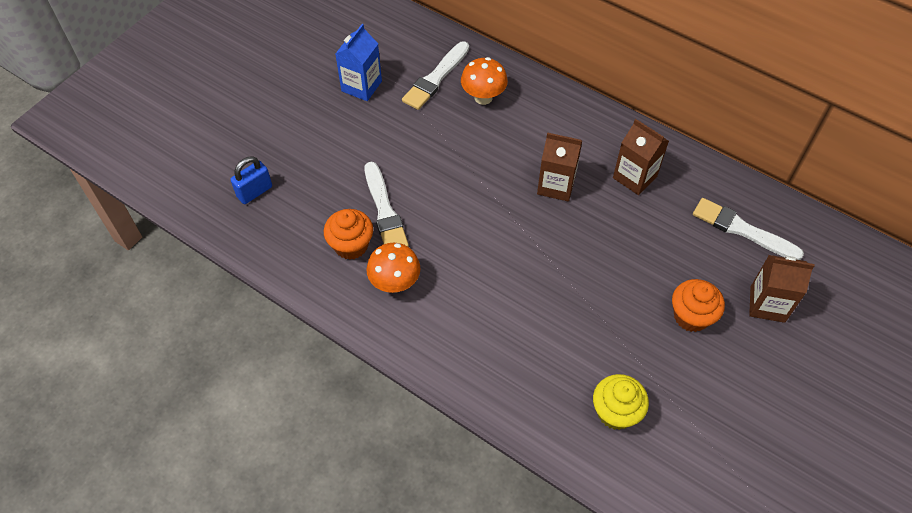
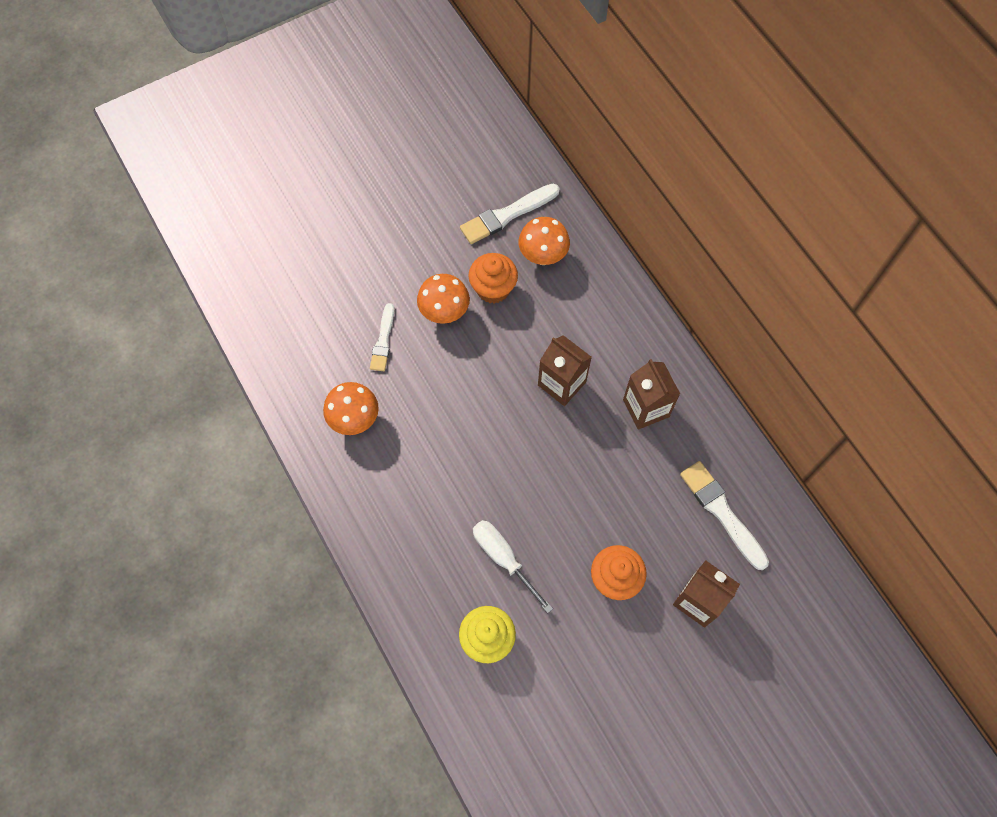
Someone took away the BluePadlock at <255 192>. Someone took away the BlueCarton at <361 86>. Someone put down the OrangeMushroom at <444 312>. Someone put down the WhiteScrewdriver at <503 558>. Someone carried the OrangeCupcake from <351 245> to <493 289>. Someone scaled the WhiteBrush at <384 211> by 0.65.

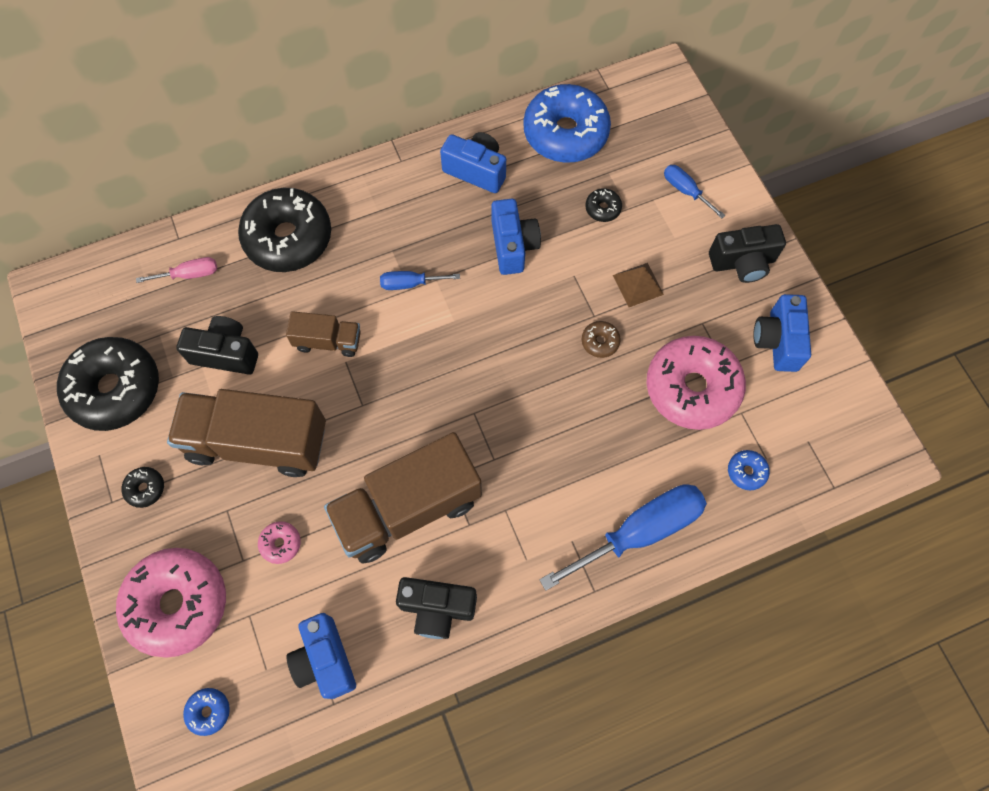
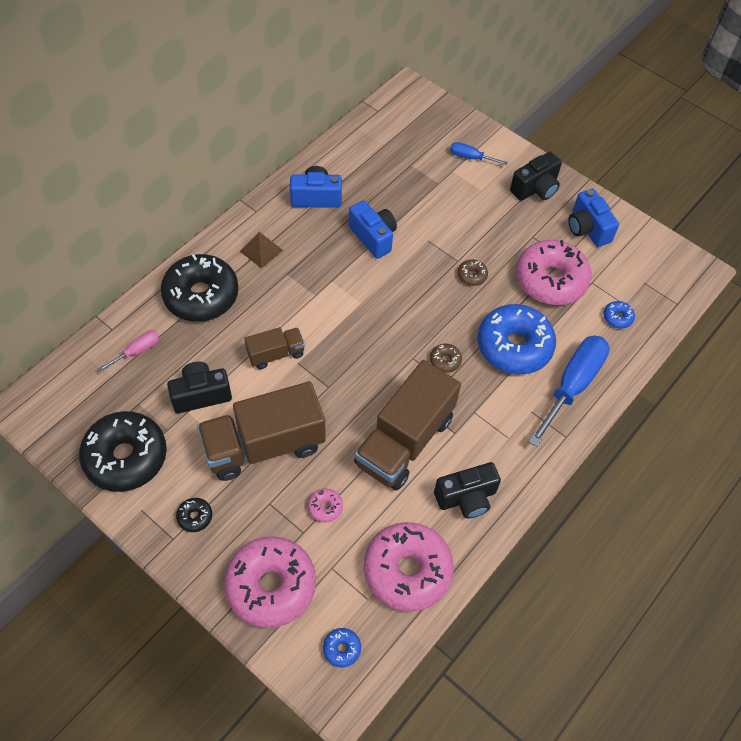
Someone took away the BlueScrewdriver at <410 283>. Someone took away the BlackDonut at <603 208>. Someone put down the BrownDonut at <445 361>. Someone carried the BlueDonut from <565 133> to <514 346>. Someone carried the BrownPyramid from <638 284> to <261 250>. Someone swapped the BlueCamera at <325 660> for the PinkDonut at <407 570>.

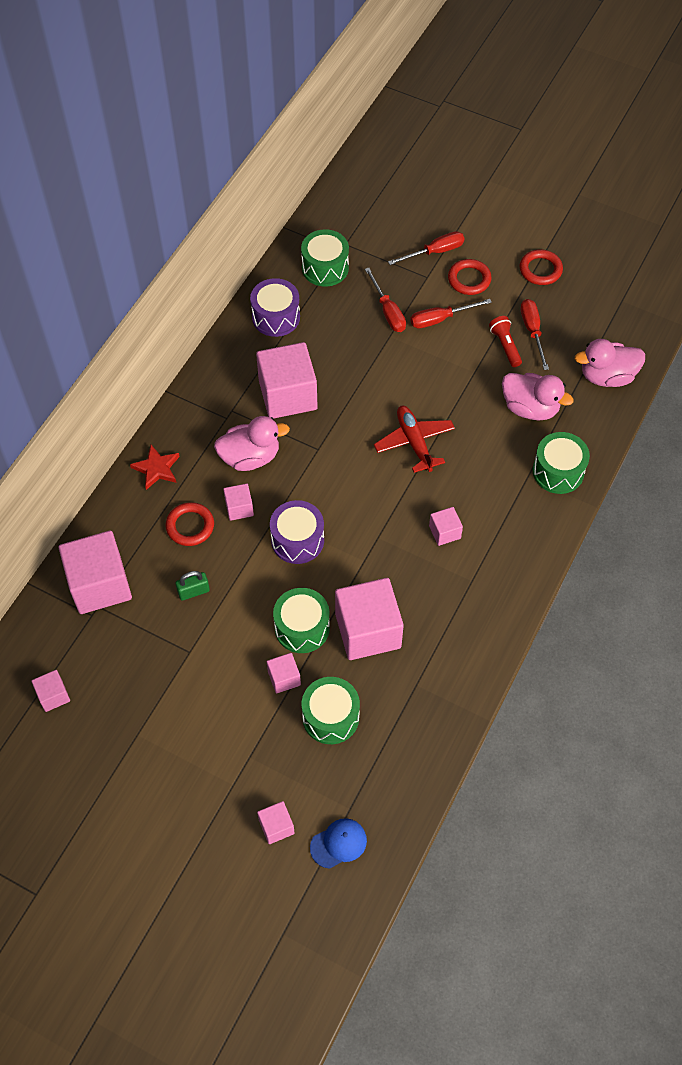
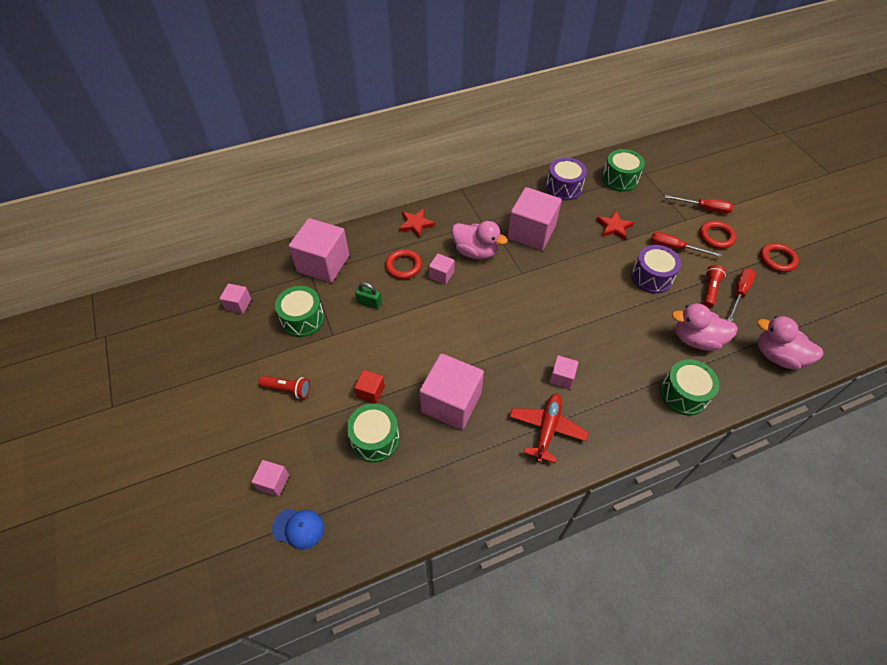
Someone took away the RedScrewdriver at <388 311>. Someone put down the RedFlashlight at <288 389>. Someone put down the RedStar at <614 227>. Someone carried the PurpleDrum from <297 540> to <651 277>. Someone carried the GreenDrum from <302 628> to <303 319>. Someone carried the RedPlane from <414 442> to <547 429>. Someone repainted the PinkCube at <284 678>, which became the RedCube at <370 392>. Someone rotated the PinkDuck at <530 408> by 120 degrees clockwise.

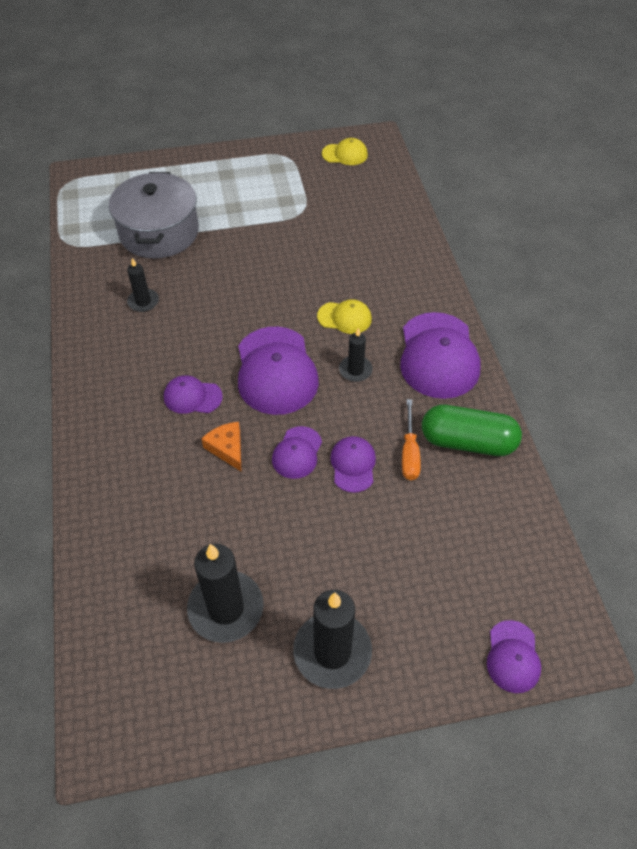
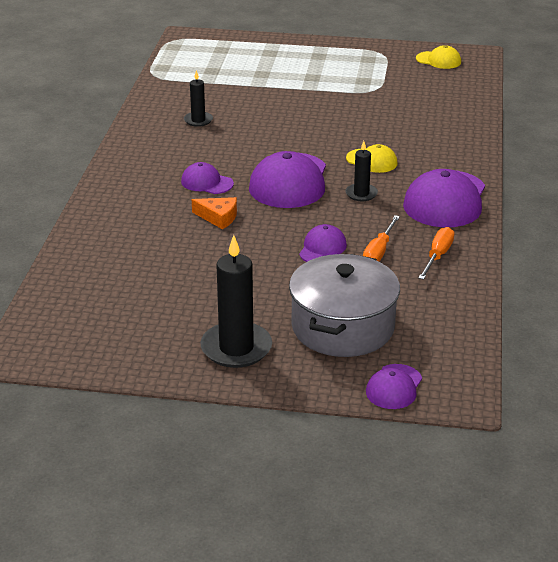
Someone took away the BlackCandle at <226 608>. Someone took away the PurpleCap at <297 453>. Someone carried the GreyPot from <159 232> to <343 327>. Someone swapped the GreenCapsule at <467 442> for the OrangeScrewdriver at <437 256>. Someone rotated the OrangeCheese at <227 448> by 120 degrees clockwise.

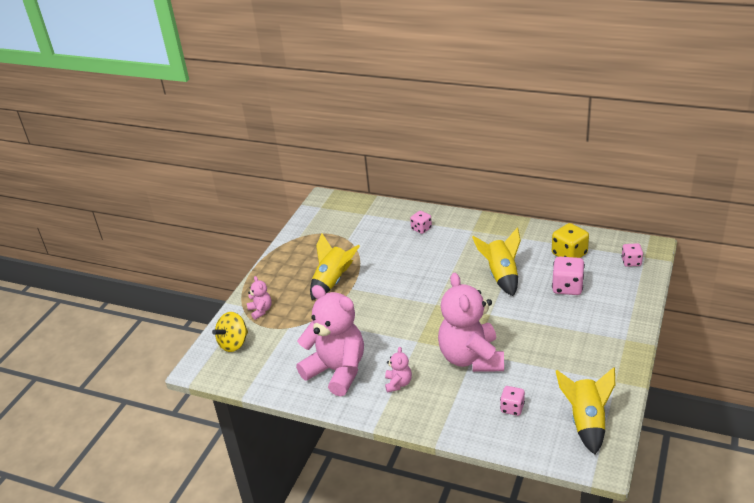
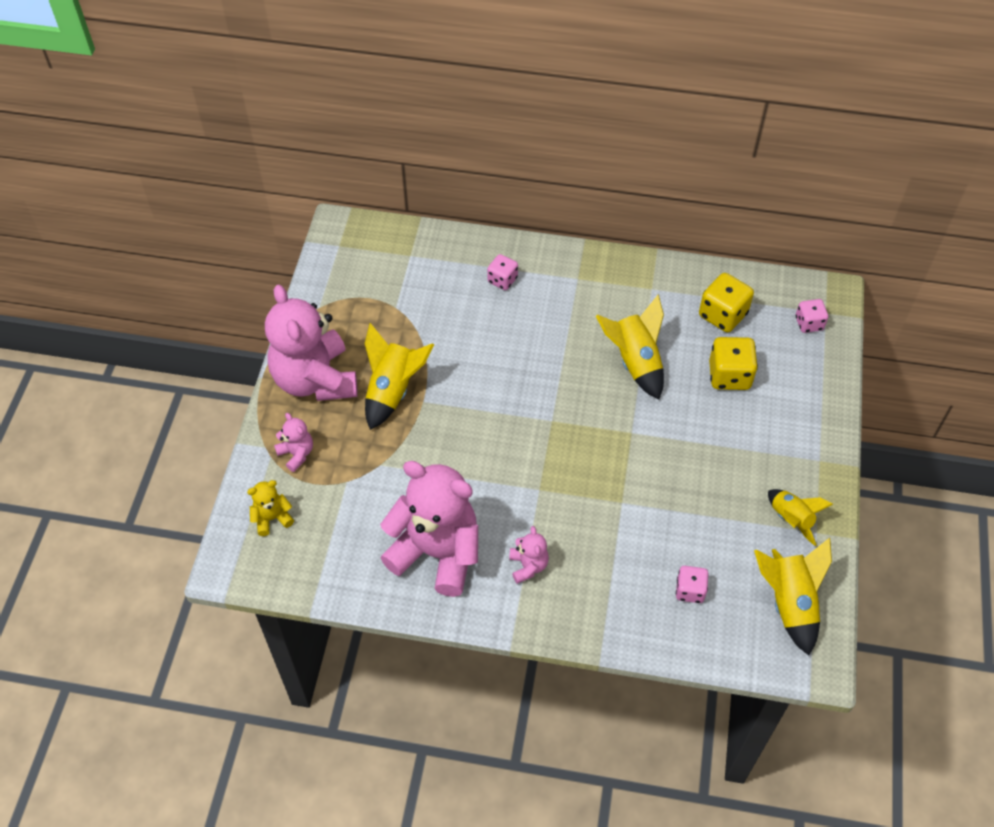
Someone put down the YellowRocket at <791 519>. Someone carried the PinkTeddyBear from <471 358> to <315 380>. Someone swapped the YellowSpinningTop at <234 343> for the YellowTeddyBear at <272 518>. Someone repainted the PinkDice at <567 287>, which became the YellowDice at <729 375>.

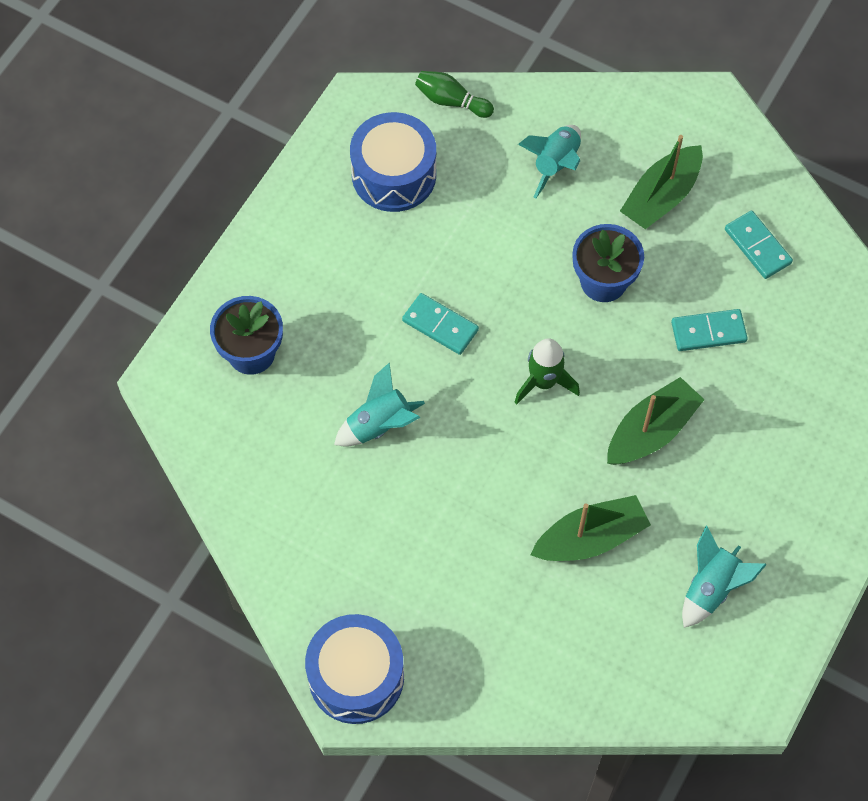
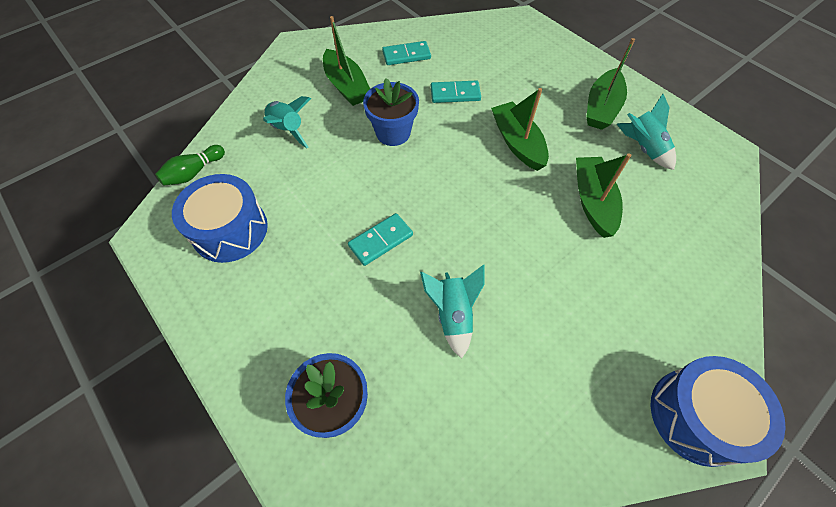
Someone took away the GreenRocket at <544 382>. Someone put down the GreenBoat at <601 108>. Someone rotated the TurquoiseDomino at <708 332> by 75 degrees clockwise.

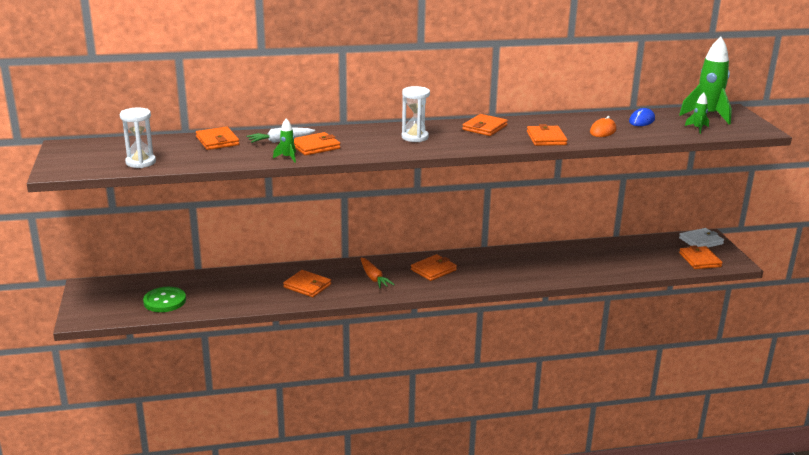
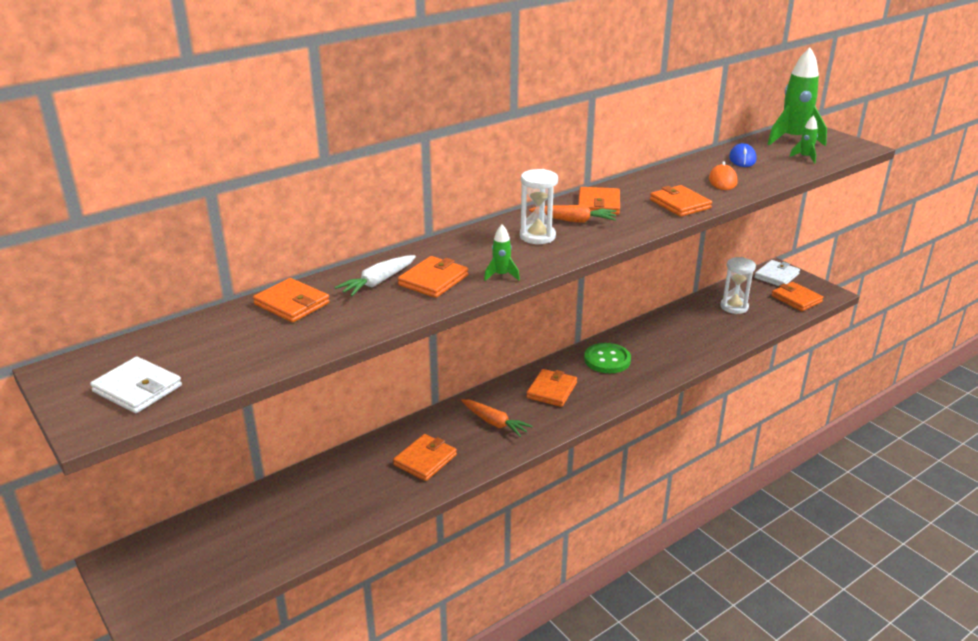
Someone put down the WhiteWallet at <137 388>. Someone put down the OrangeCarrot at <574 220>. Someone carried the WhiteHourglass from <141 162> to <734 307>. Someone carried the GreenButton from <165 301> to <607 360>. Someone carried the GreenRocket from <287 157> to <501 275>. Someone rotated the OrangeWallet at <307 286> by 60 degrees counterclockwise.

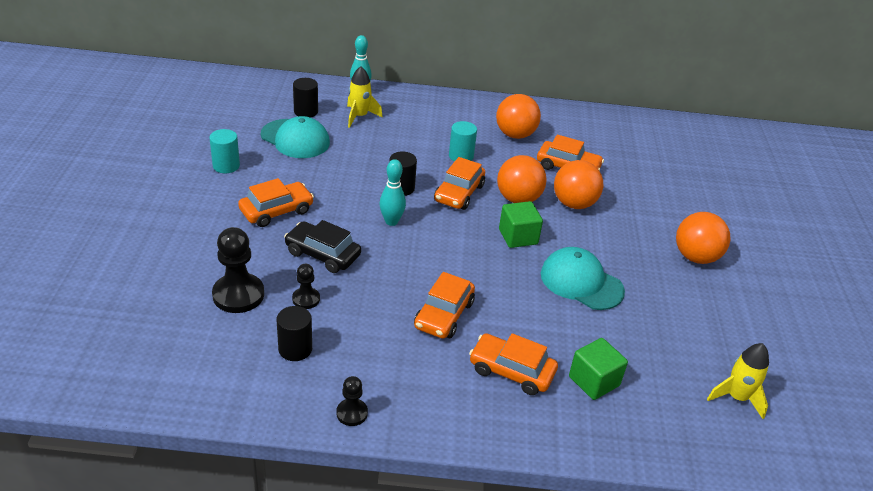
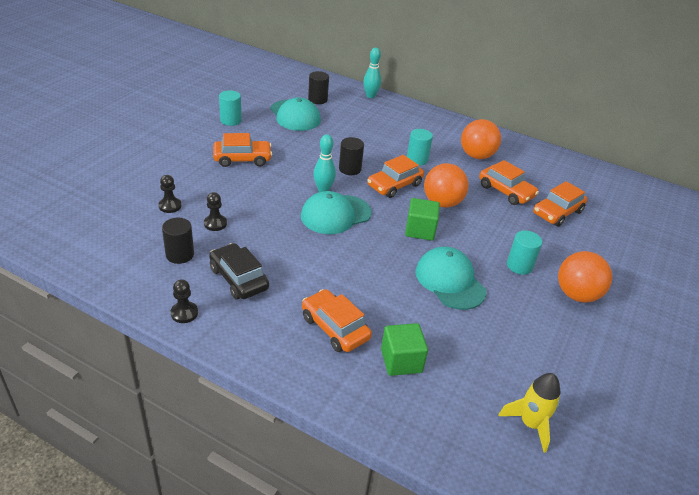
Someone took away the YellowRocket at <359 116>. Someone took away the OrangeBall at <574 204>. Someone put down the TurquoiseCap at <335 214>. Someone put down the TurquoiseCylinder at <519 266>. Someone carried the BlackCar from <322 254> to <238 278>. Someone carried the OrangeCar from <444 315> to <557 212>. Someone scaled the BlackPawn at <238 295> by 0.55.

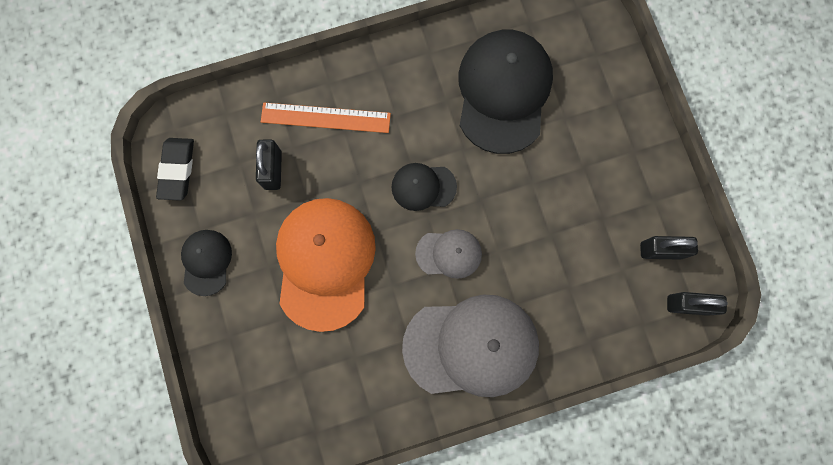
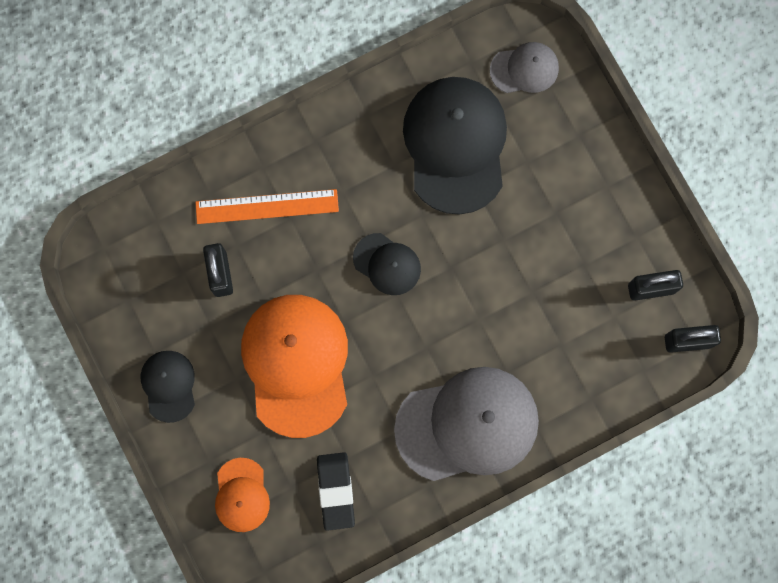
Someone put down the OrangeCap at <241 495>. Someone carried the BlackEraser from <177 170> to <335 491>. Someone carried the GreyCap from <449 253> to <524 69>. Someone rotated the BlackCap at <423 187> by 135 degrees counterclockwise.

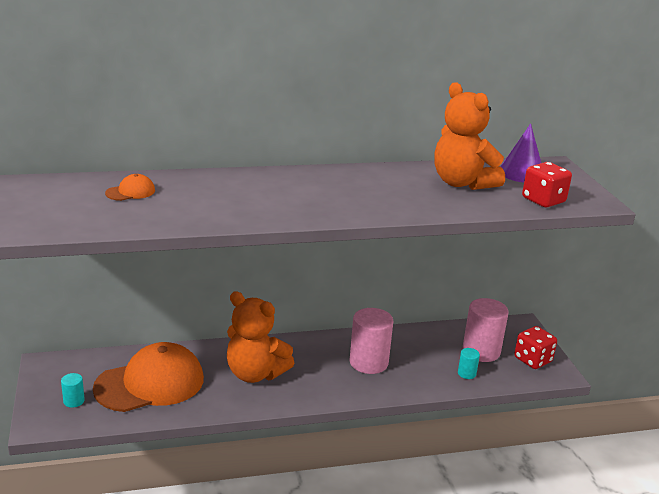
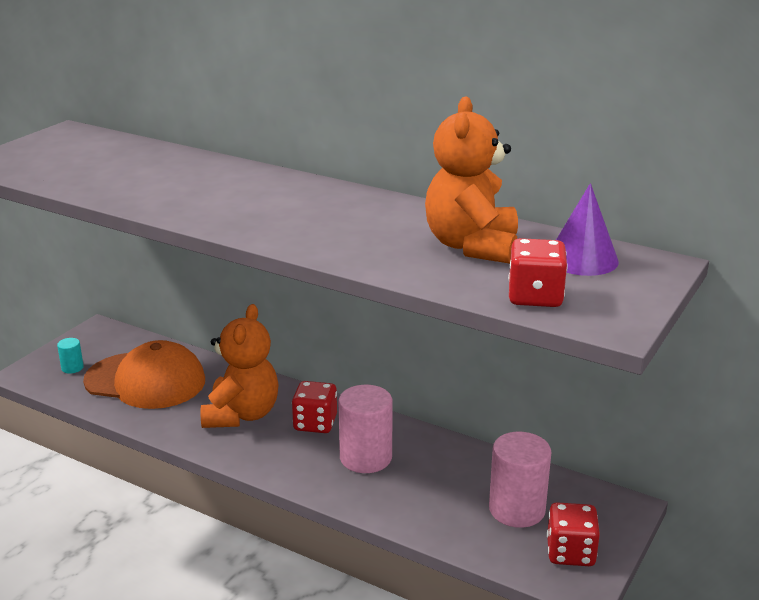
Someone took away the OrangeCap at <130 192>. Someone took away the TurquoiseCylinder at <466 373>. Someone put down the RedDice at <315 423>. Someone rotated the OrangeTeddyBear at <255 373> by 150 degrees counterclockwise.

